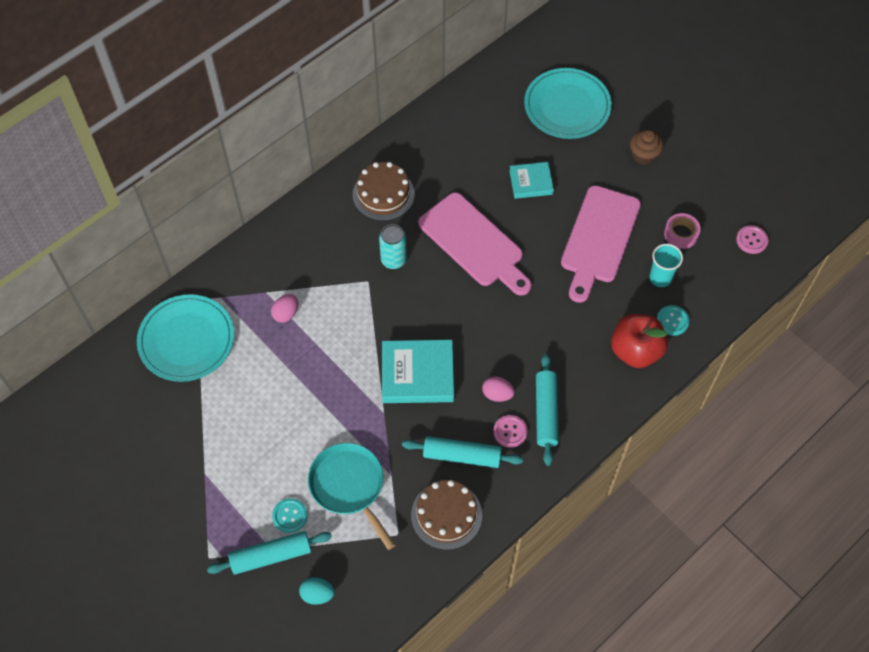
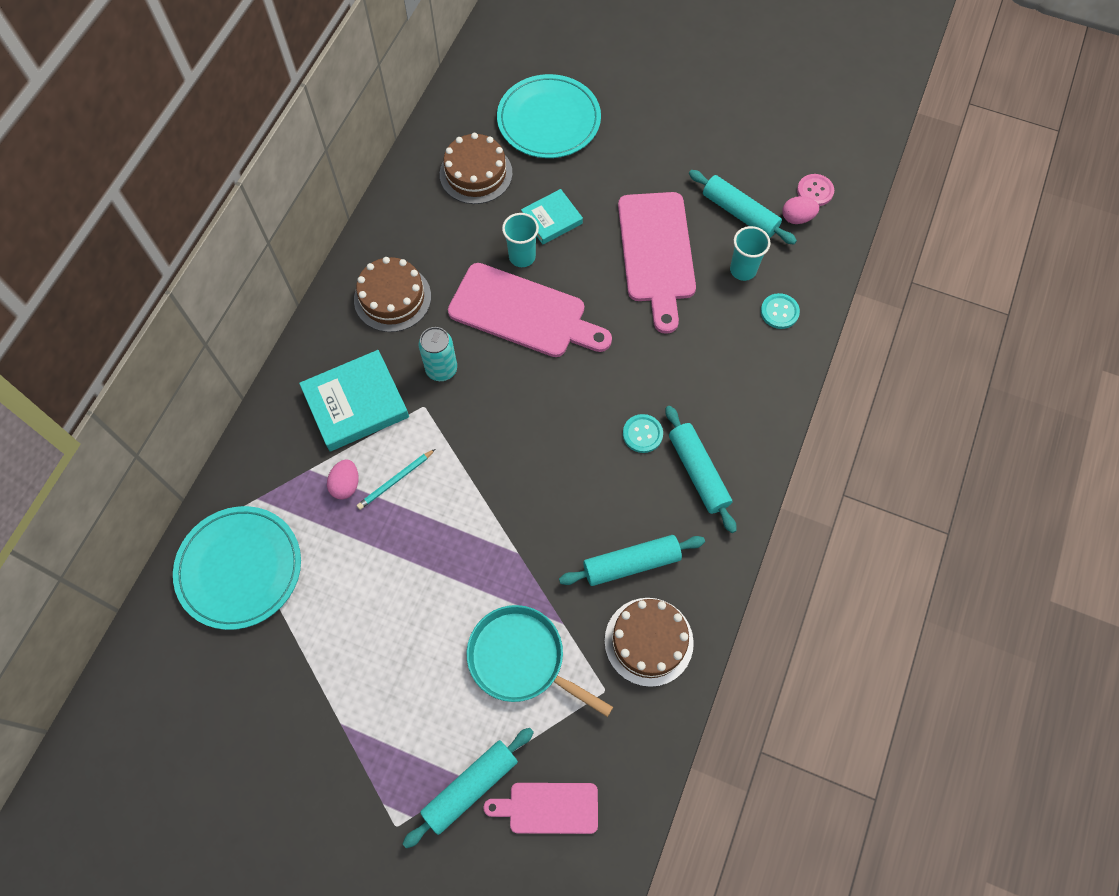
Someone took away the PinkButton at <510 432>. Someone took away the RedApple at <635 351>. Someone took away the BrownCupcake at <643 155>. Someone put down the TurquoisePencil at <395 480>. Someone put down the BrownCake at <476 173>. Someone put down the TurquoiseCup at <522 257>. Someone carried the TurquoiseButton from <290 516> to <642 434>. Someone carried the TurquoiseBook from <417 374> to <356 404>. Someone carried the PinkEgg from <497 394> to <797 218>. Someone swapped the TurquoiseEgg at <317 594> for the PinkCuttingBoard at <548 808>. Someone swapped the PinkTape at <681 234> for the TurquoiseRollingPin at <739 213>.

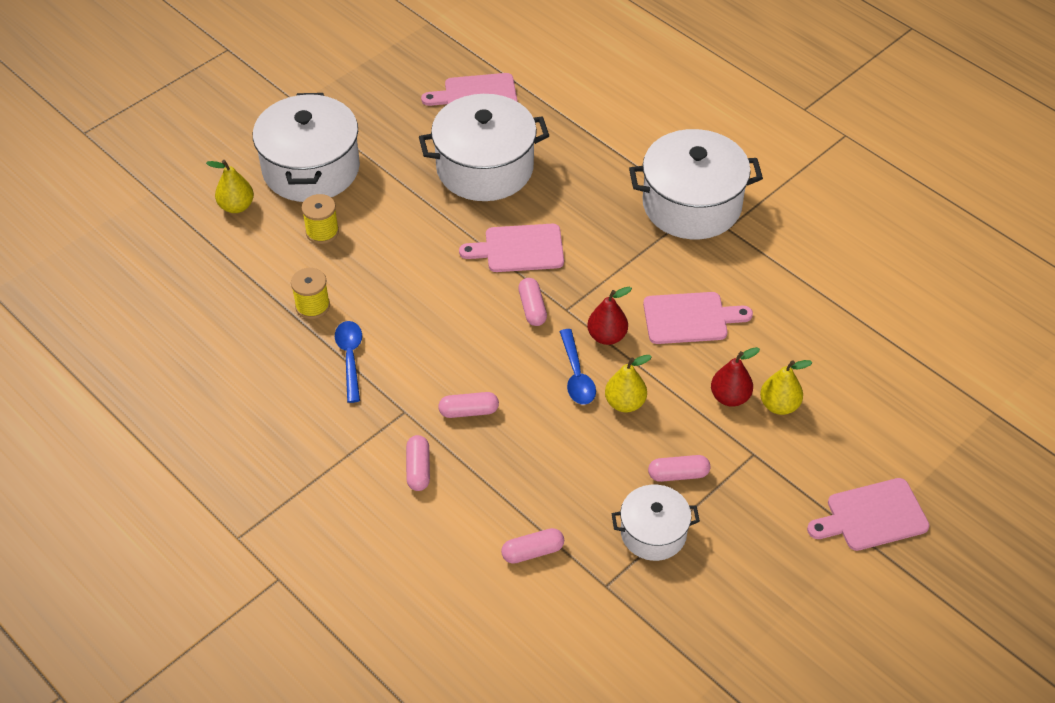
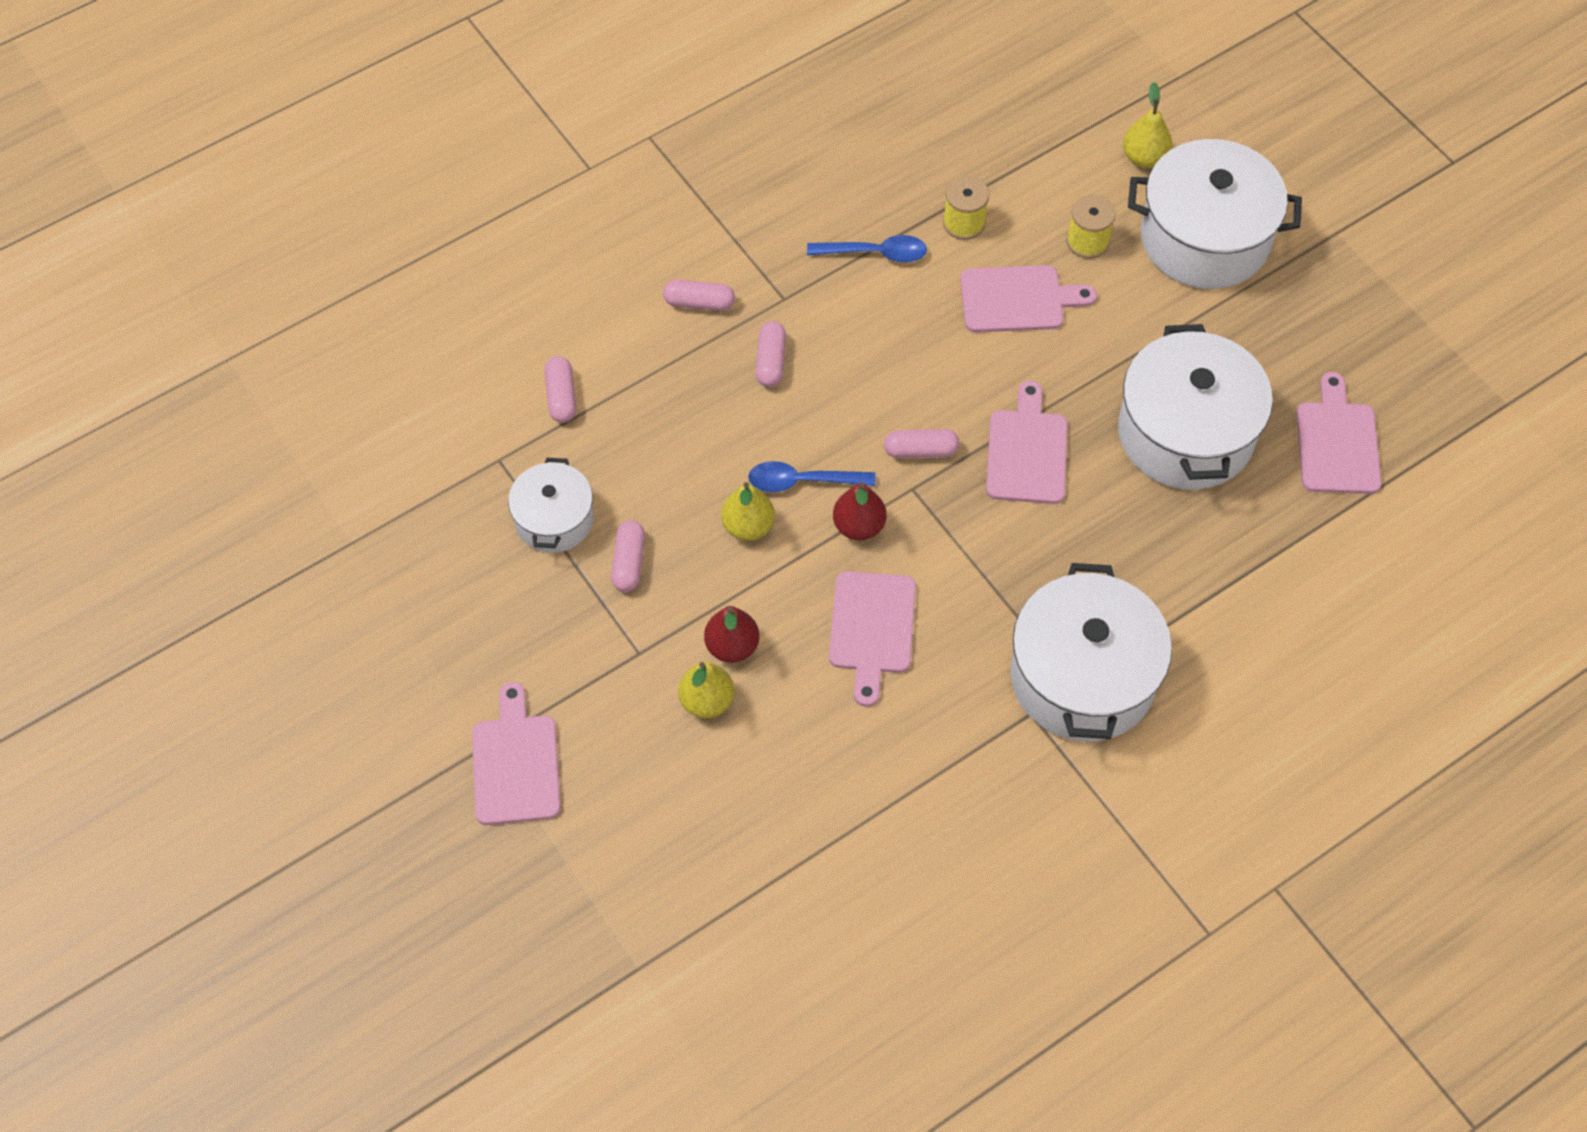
Someone put down the PinkCuttingBoard at <1017 299>.

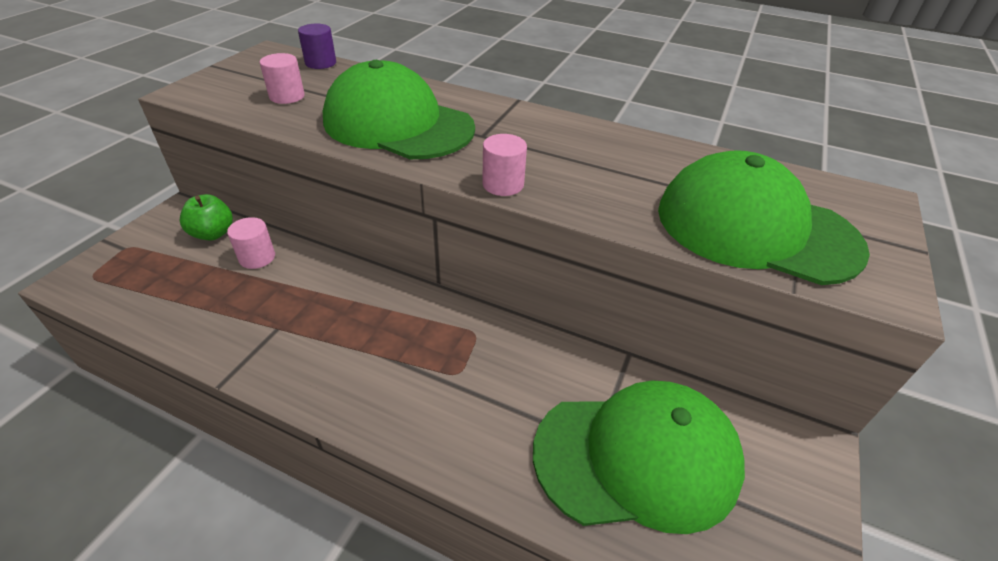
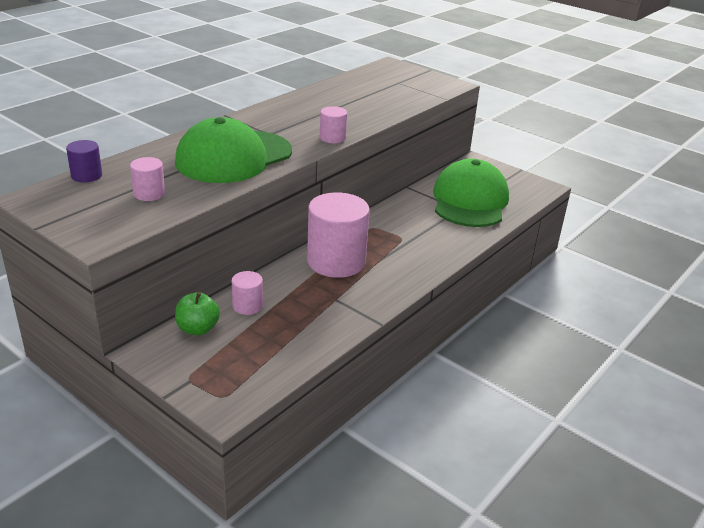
Someone took away the GreenCap at <755 228>. Someone put down the PinkCylinder at <336 261>.

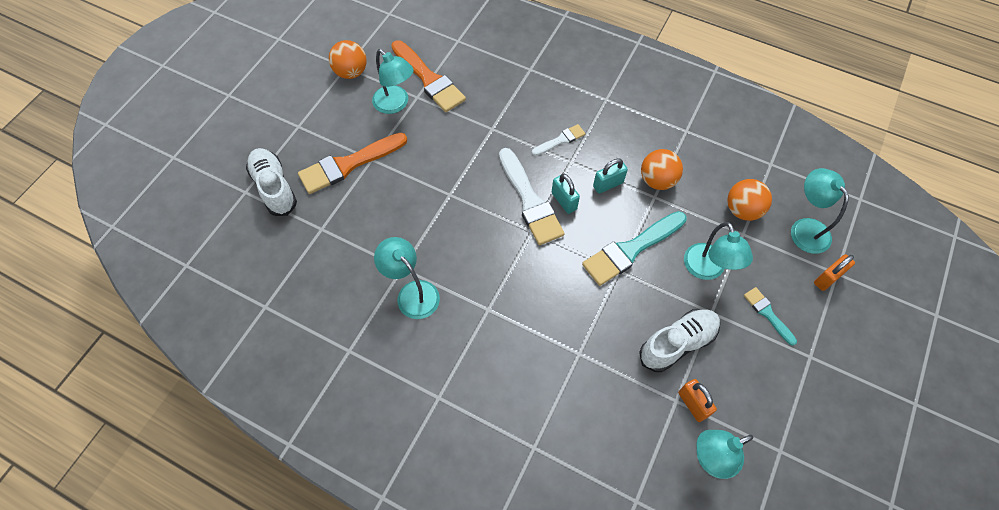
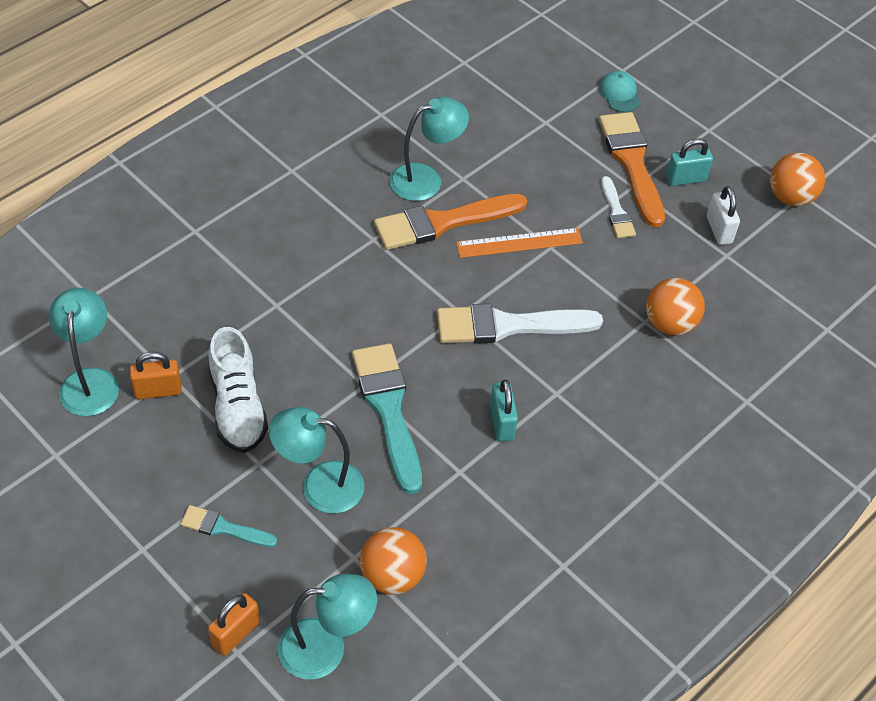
Someone put down the OrangeRuler at <519 243>. Someone carried the OrangeBrush from <429 79> to <442 222>. Someone carried the WhiteBrush from <560 140> to <616 212>. Someone carried the TurquoisePadlock from <564 201> to <685 179>. Someone carried the OrangeBall from <657 180> to <669 324>. Someone swapped the WhiteShoe at <274 187> for the TurquoiseCap at <619 94>. Someone swapped the TurquoiseLamp at <395 104> for the WhitePadlock at <719 230>. Someone rotated the TurquoiseBrush at <767 314> by 150 degrees counterclockwise. Someone rotated the OrangePadlock at <827 278> by 60 degrees clockwise.

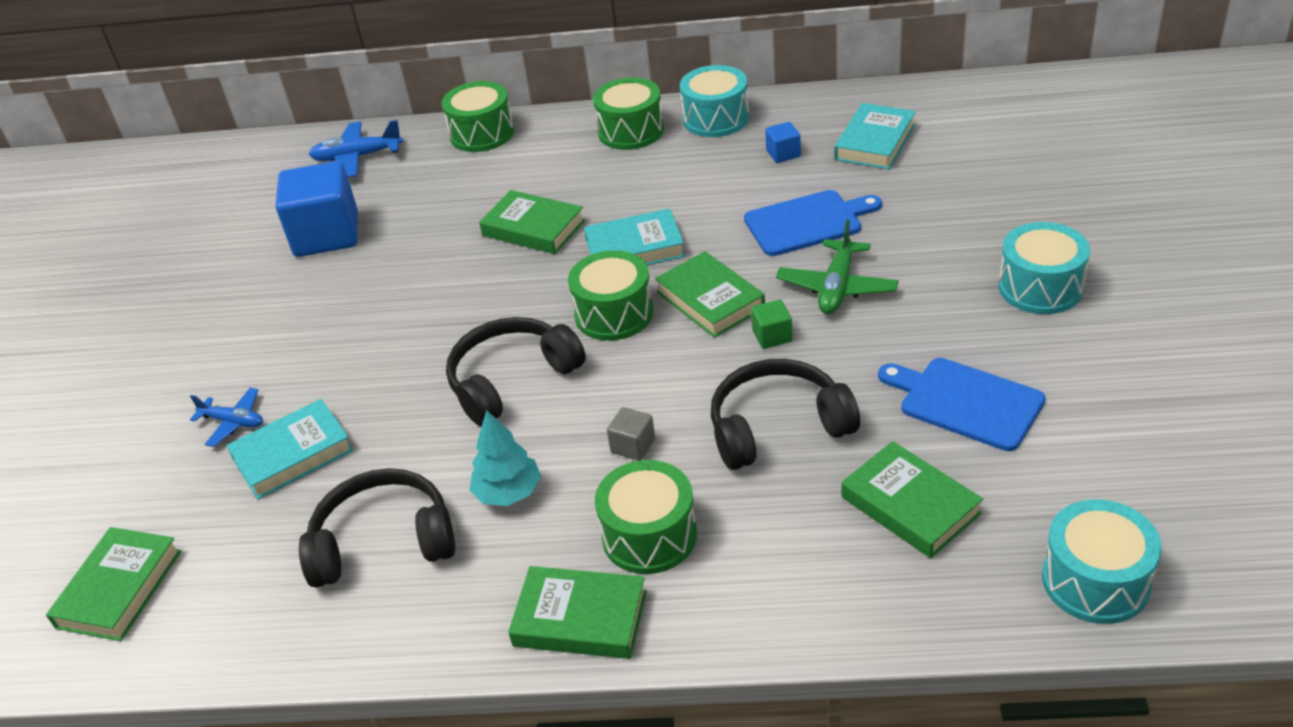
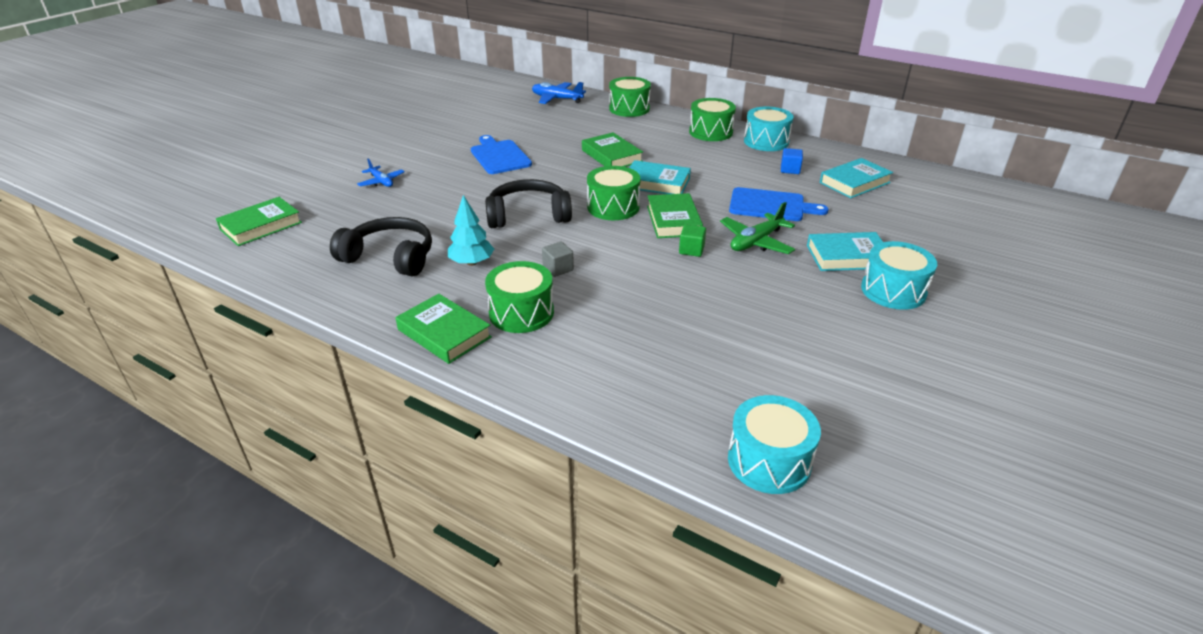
Someone took away the BlueCube at <326 235>. Someone took away the BlackHeadphones at <777 427>. Someone took away the GreenBook at <910 505>. Someone carried the TurquoiseBook from <293 454> to <847 256>. Someone carried the BlueCuttingBoard from <965 402> to <499 156>.

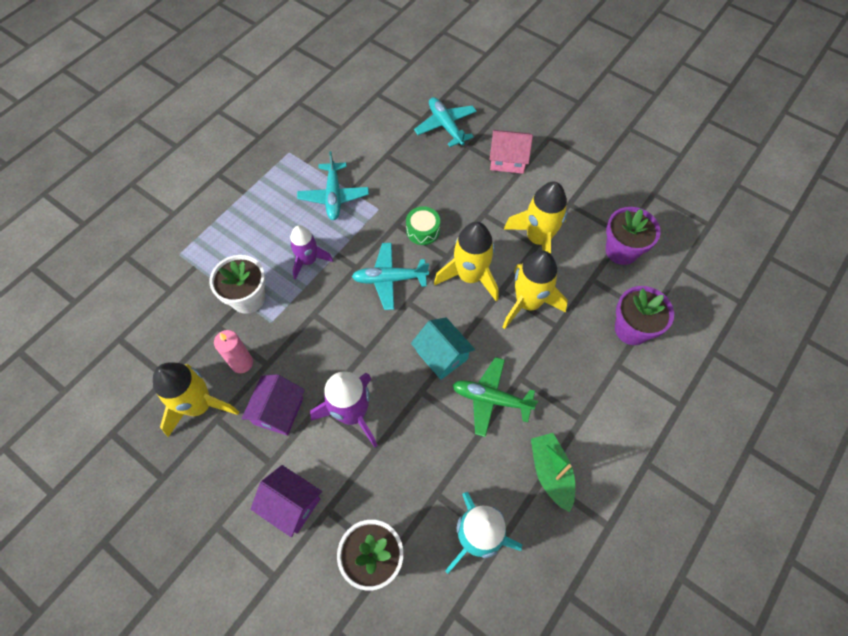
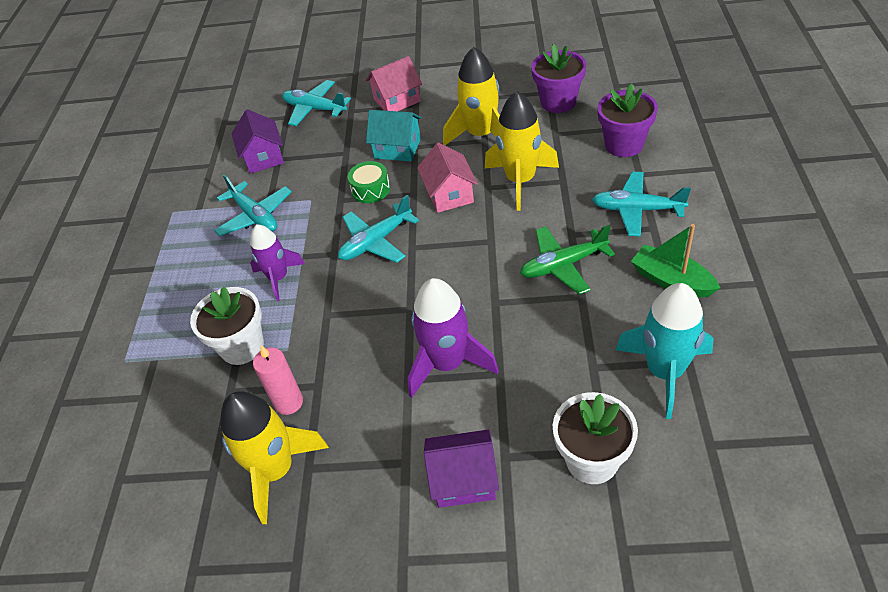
Someone put down the TurquoisePlane at <637 210>. Someone carried the PurpleHouse from <278 411> to <263 157>. Someone carried the TurquoiseHouse from <442 355> to <397 148>. Someone swapped the YellowRocket at <470 276> for the PinkHouse at <449 194>.

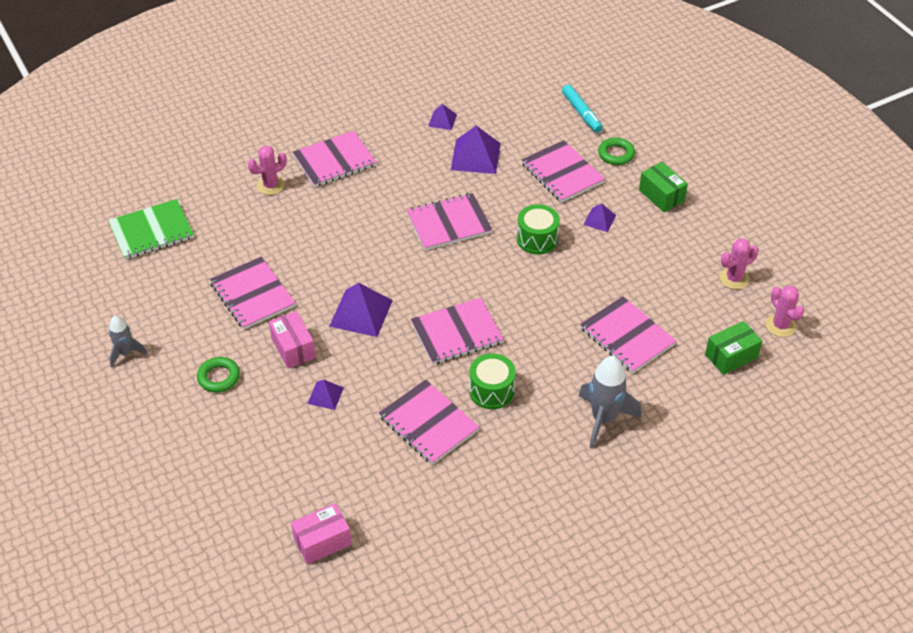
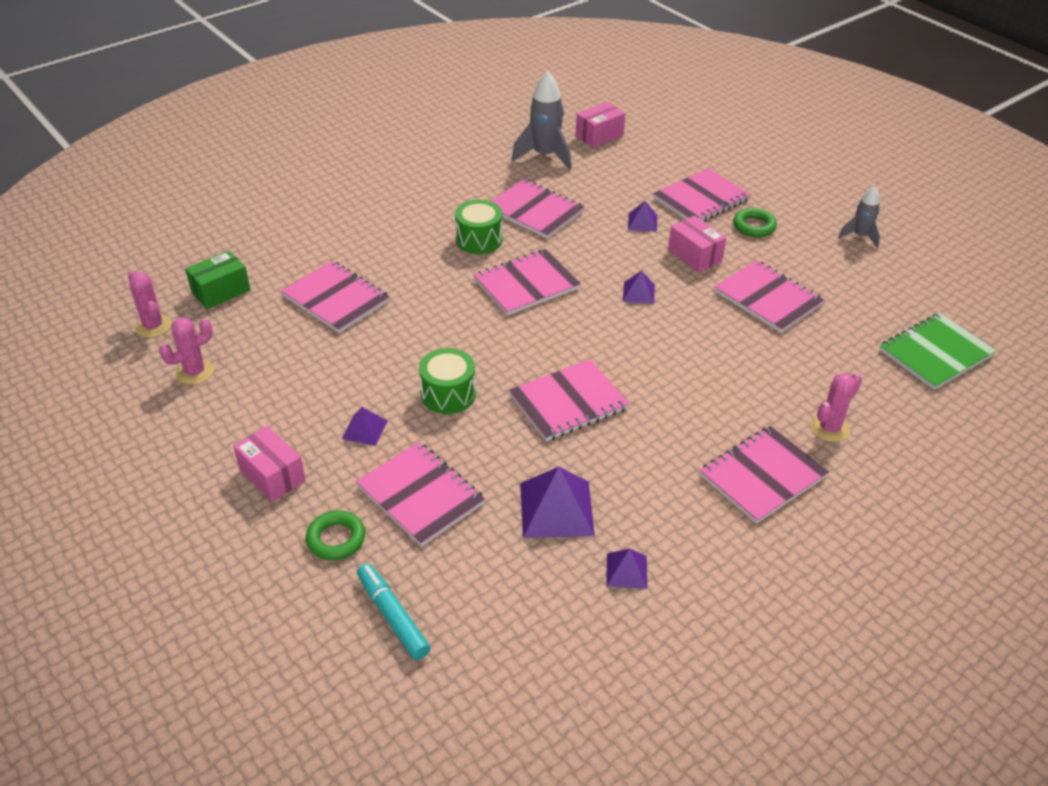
Someone put down the PinkNotebook at <701 199>. Someone carried the GreyRocket from <603 419> to <545 156>. Someone repainted the GreenBox at <661 195>, which became the PinkBox at <272 475>. Someone scaled the PurplePyramid at <361 313> by 0.55.

